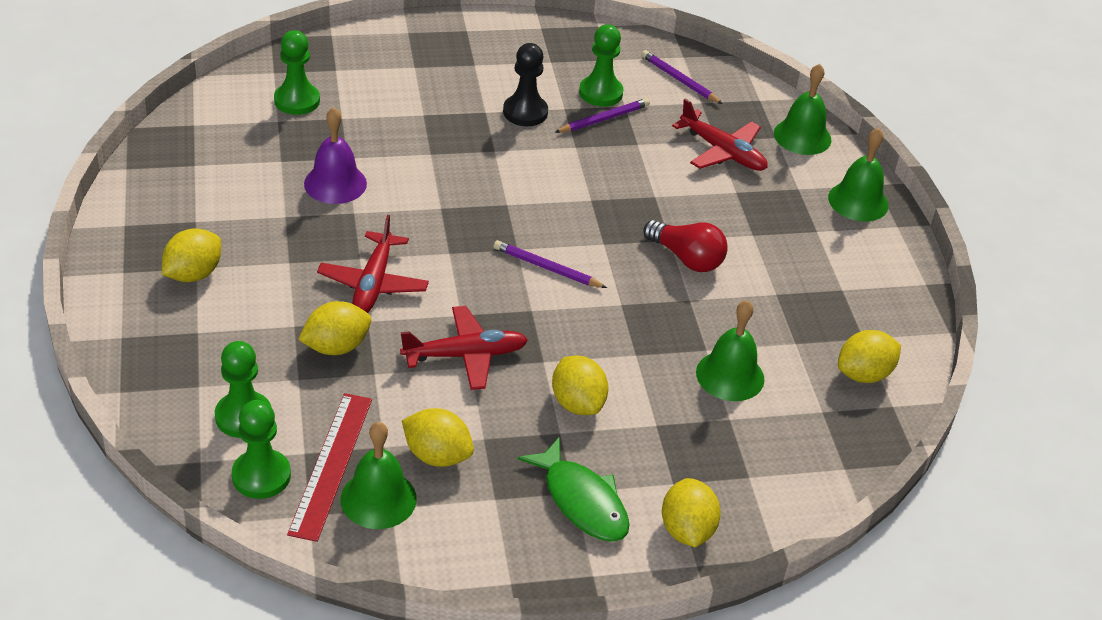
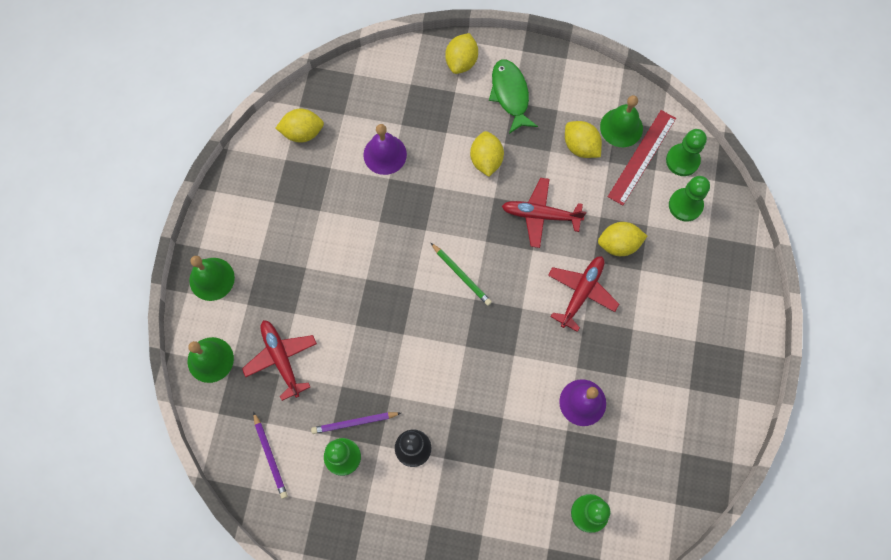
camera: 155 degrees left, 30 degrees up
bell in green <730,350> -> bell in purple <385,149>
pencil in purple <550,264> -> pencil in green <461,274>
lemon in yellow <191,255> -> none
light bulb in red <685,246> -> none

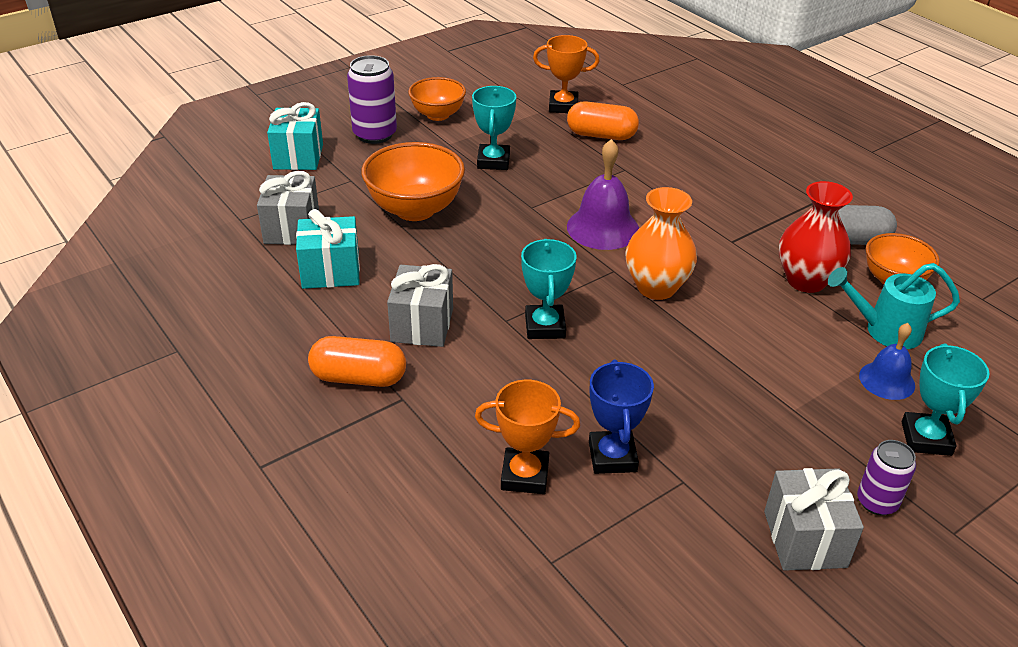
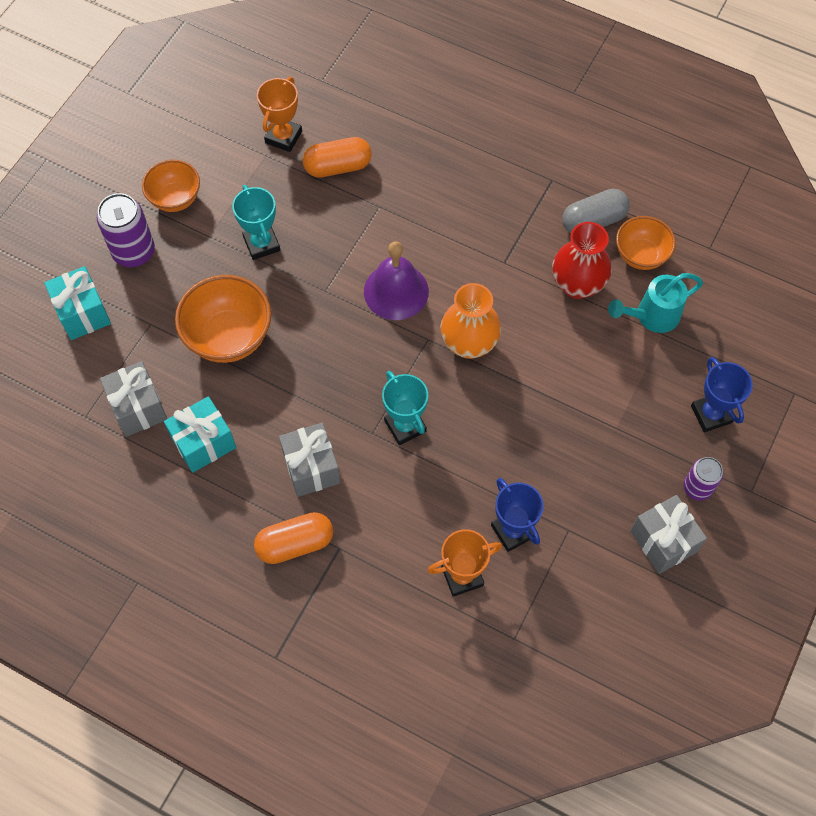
camera: 25 degrees left, 25 degrees up
trophy in orange <566,74> -> trophy in orange <279,114>, 45 degrees counterclockwise
trophy in turquoise <946,399> -> trophy in blue <722,394>
bell in blue <887,361> -> none

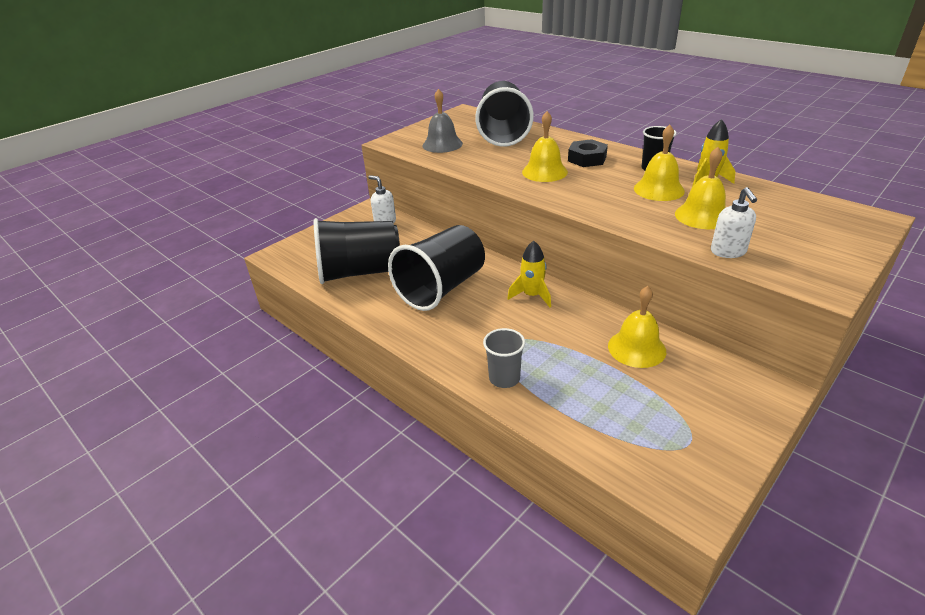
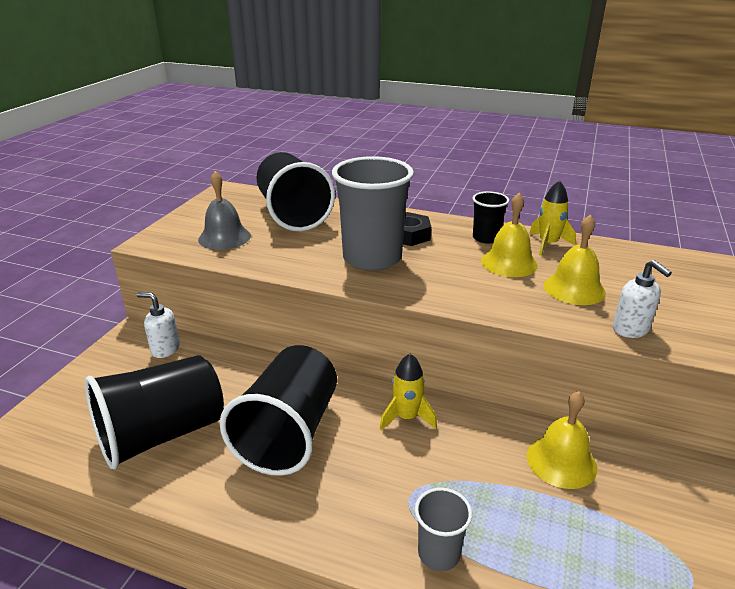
camera: 25 degrees left, 5 degrees down
bell in yellow <545,146> -> cup in grey <373,213>

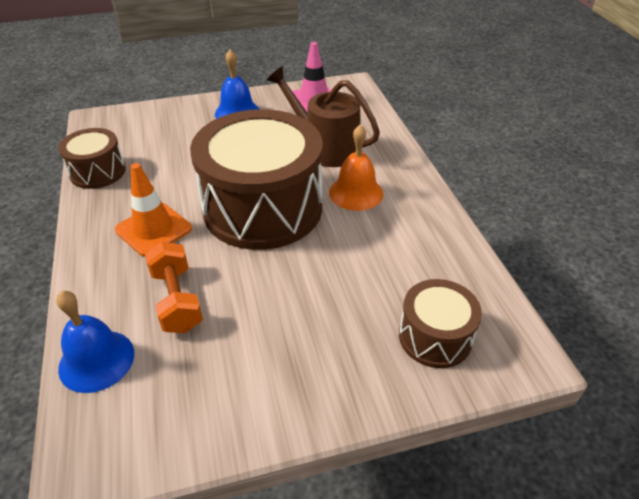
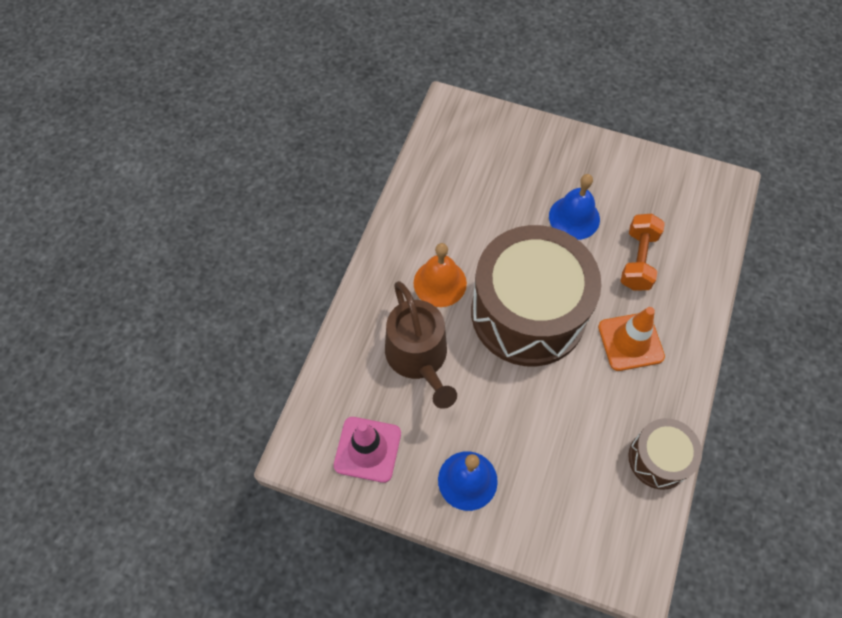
camera: 145 degrees left, 20 degrees up
bell in blue <95,342> -> bell in blue <574,207>, relocated
drum in brown <440,323> -> none

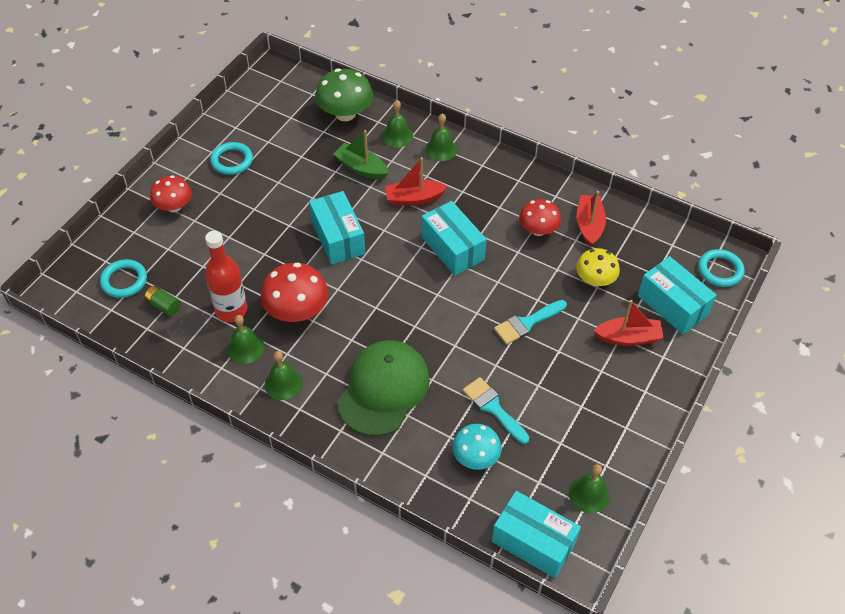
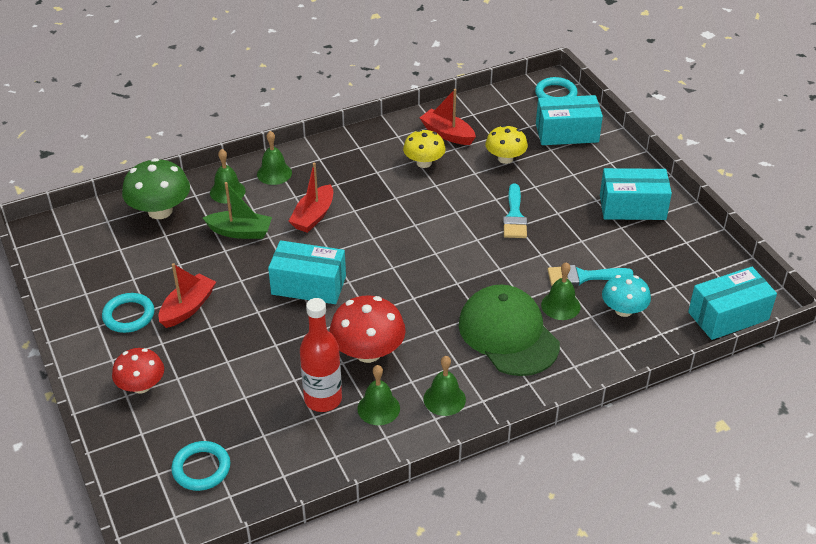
camera: 55 degrees left, 10 degrees down
boat in red <628,323> -> boat in red <187,295>, relocated
boat in green <361,155> -> boat in green <237,210>, 150 degrees counterclockwise
mushroom in red <540,217> -> mushroom in yellow <424,149>
bell in green <589,488> -> bell in green <561,291>, relocated
box in turquoise <454,238> -> box in turquoise <636,194>, relocated
battery in green <162,301> -> none

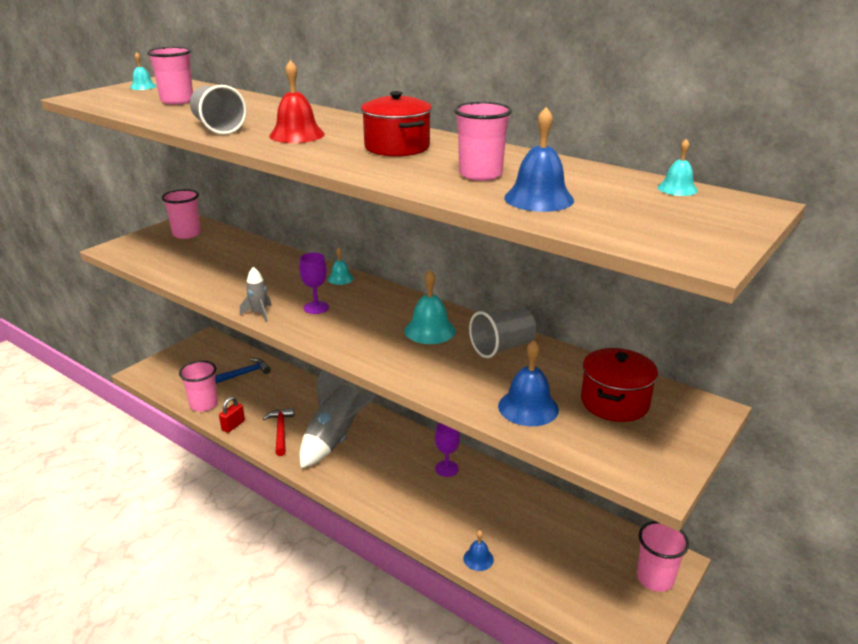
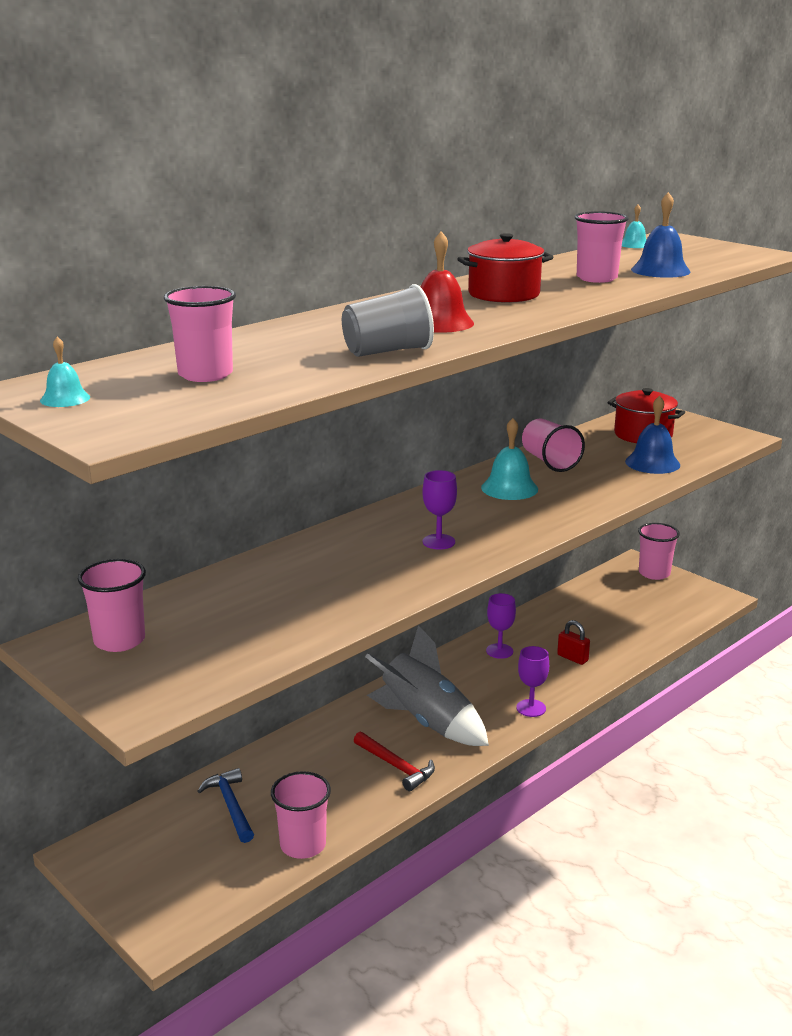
camera: 80 degrees left, 5 degrees down
hammer in red <278,432> -> hammer in red <394,761>, 135 degrees counterclockwise
none -> goblet in purple <532,681>
cup in grey <502,333> -> cup in pink <553,445>
padlock in red <232,415> -> padlock in red <573,642>, relocated
rocket in grey <256,294> -> none
bell in turquoise <341,266> -> none
bell in blue <478,550> -> none

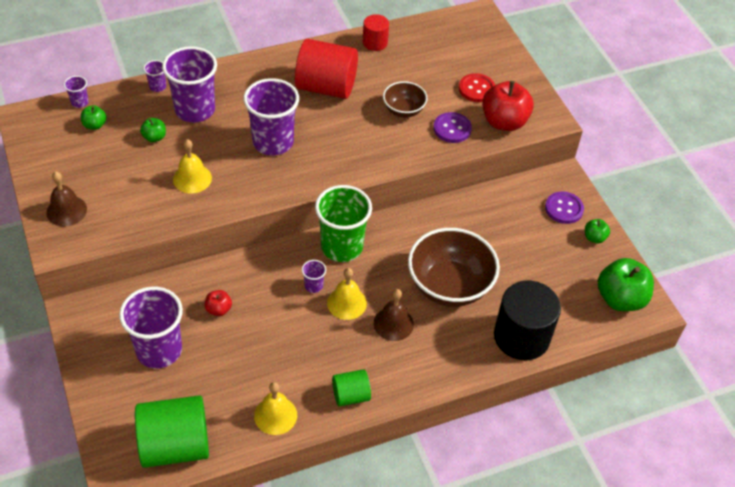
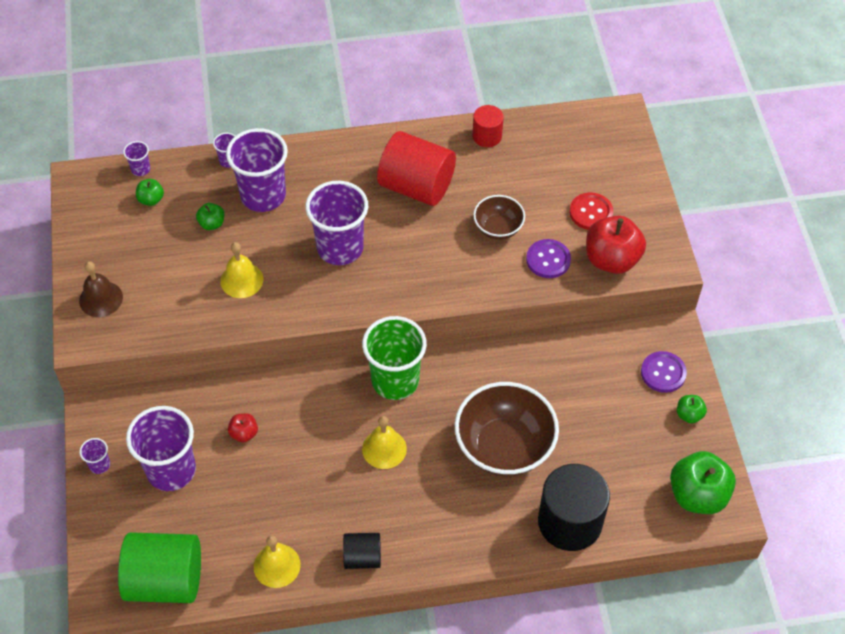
camera: 15 degrees right, 5 degrees up
cup in purple <314,276> -> cup in purple <94,456>, relocated
cylinder in green <351,388> -> cylinder in black <362,551>
bell in brown <394,315> -> none

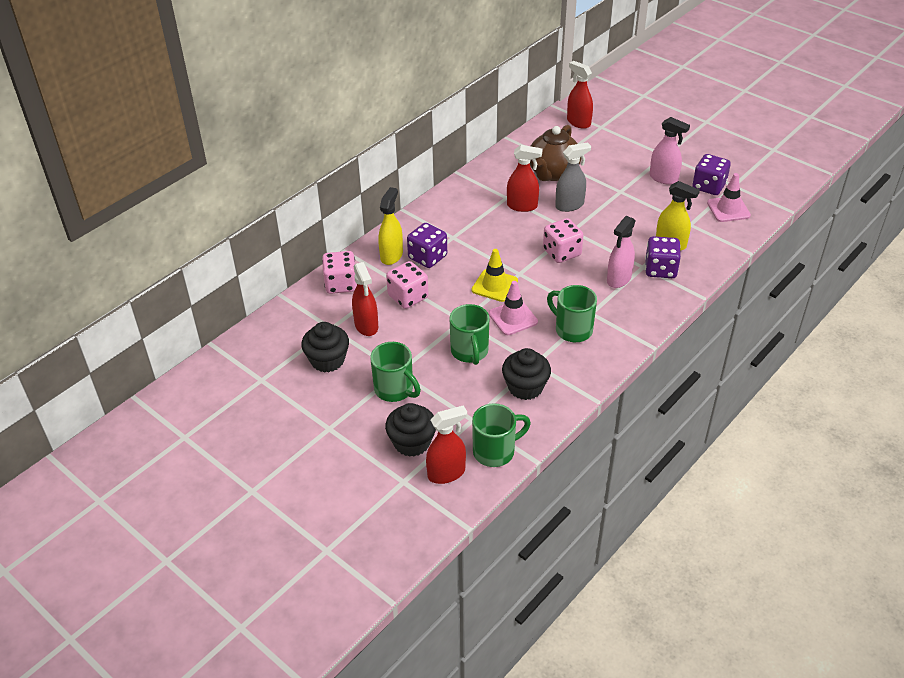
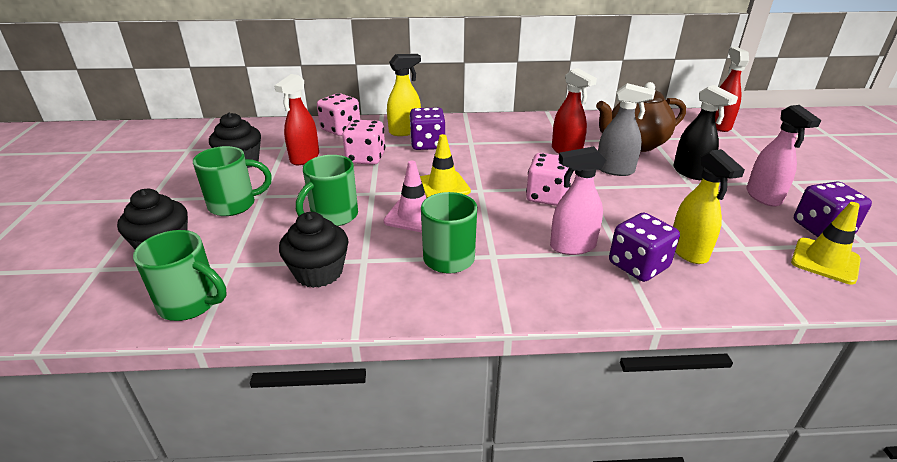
camera: 45 degrees right, 10 degrees down
mug in green <395,372> -> mug in green <232,181>, 105 degrees counterclockwise
none -> spray bottle in black <706,132>
traffic cone in pink <729,197> -> traffic cone in yellow <826,243>
spray bottle in red <446,444> -> none

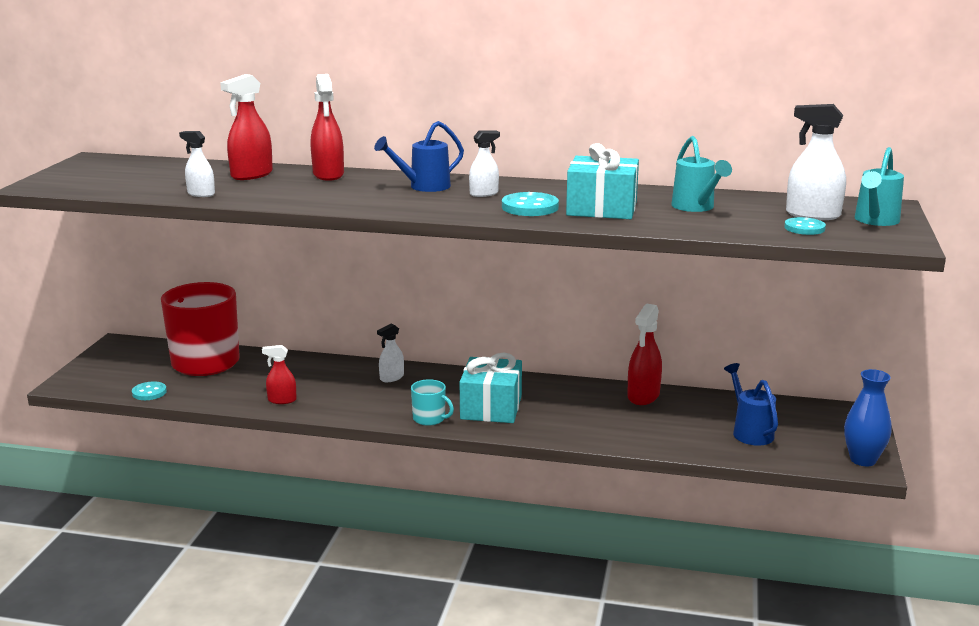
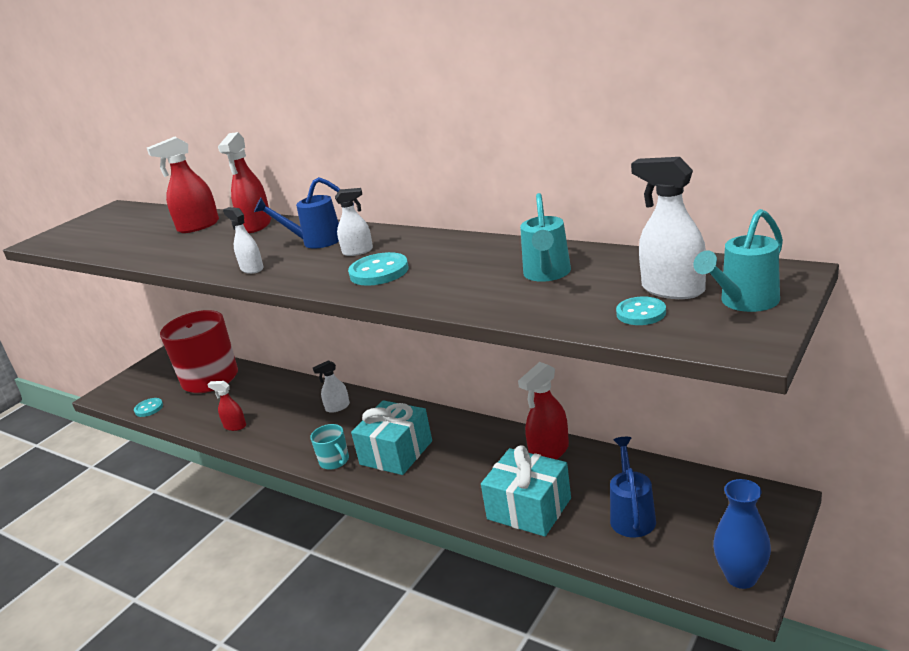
camera: 25 degrees right, 5 degrees up
spray bottle in white <197,164> -> spray bottle in white <243,240>, relocated
gift in turquoise <602,181> -> gift in turquoise <526,491>, relocated

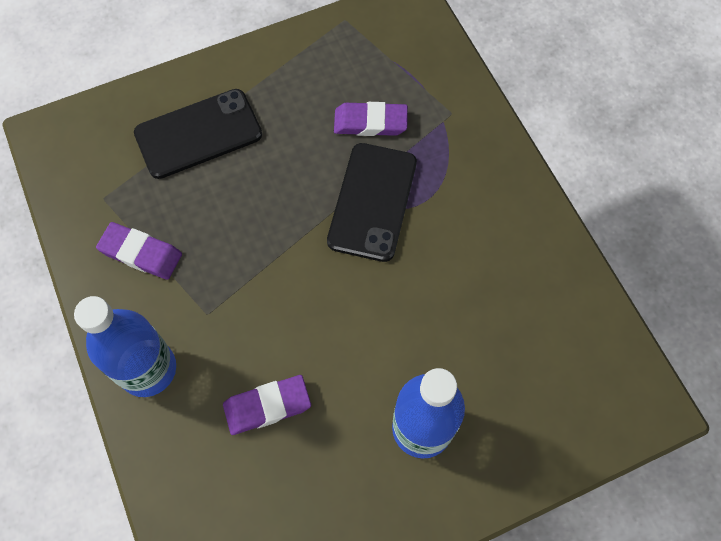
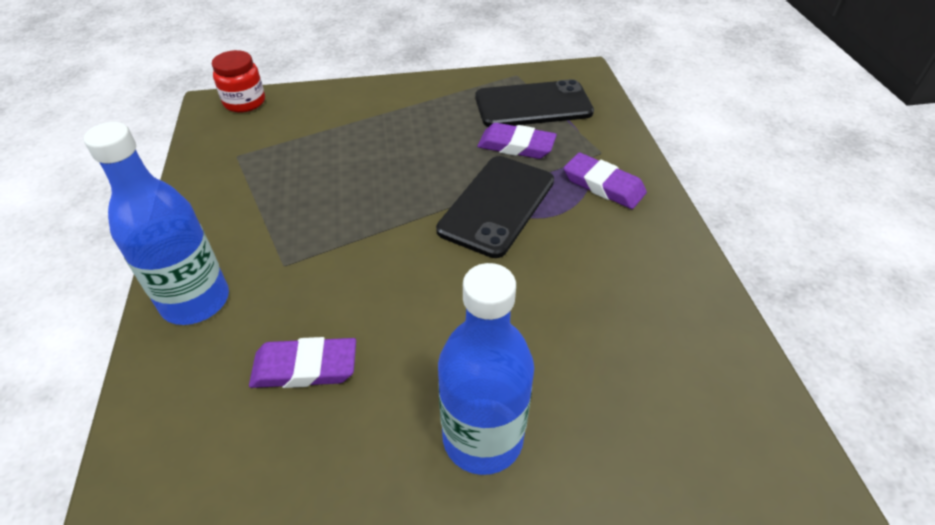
camera: 15 degrees right, 20 degrees down
none -> jar in red <238,81>
phone in black <198,134> -> phone in black <534,103>, relocated
eraser in purple <139,251> -> eraser in purple <605,180>, relocated

